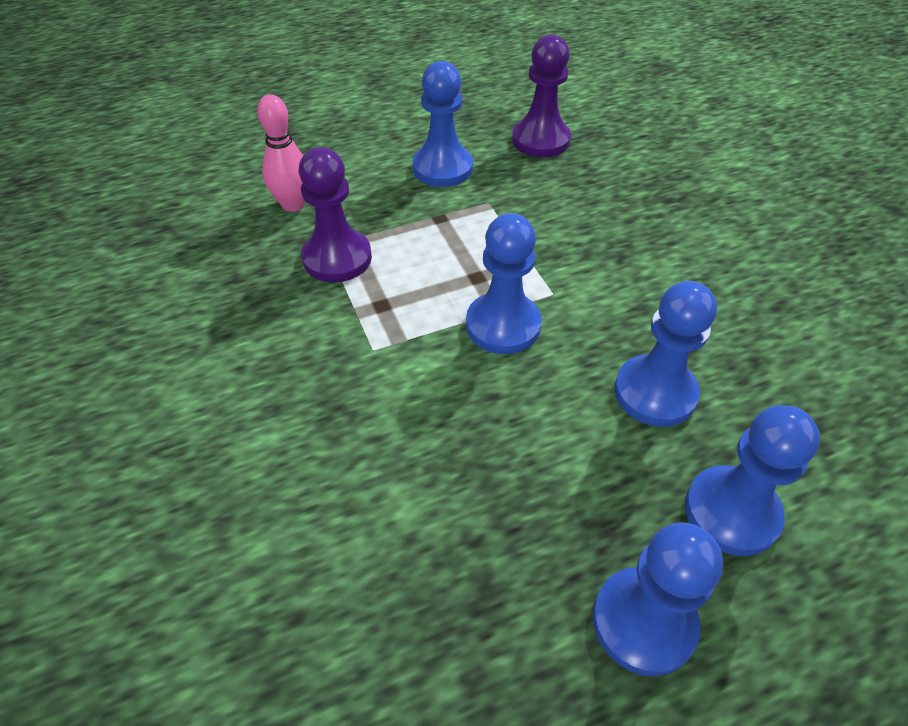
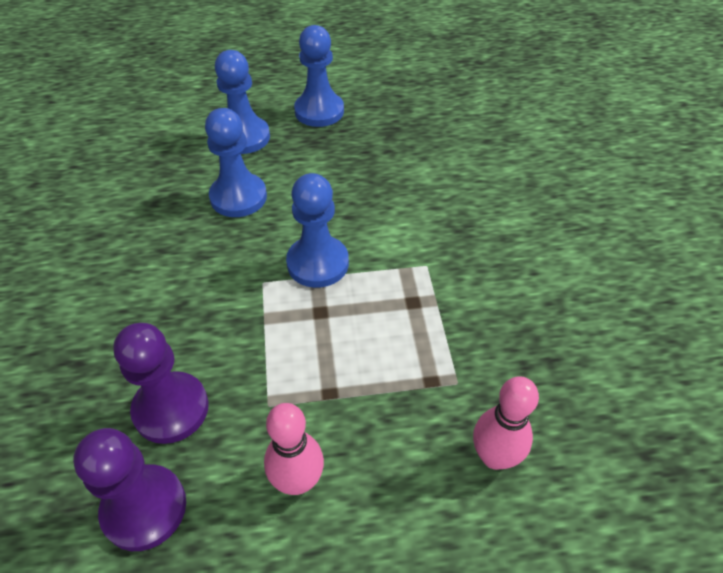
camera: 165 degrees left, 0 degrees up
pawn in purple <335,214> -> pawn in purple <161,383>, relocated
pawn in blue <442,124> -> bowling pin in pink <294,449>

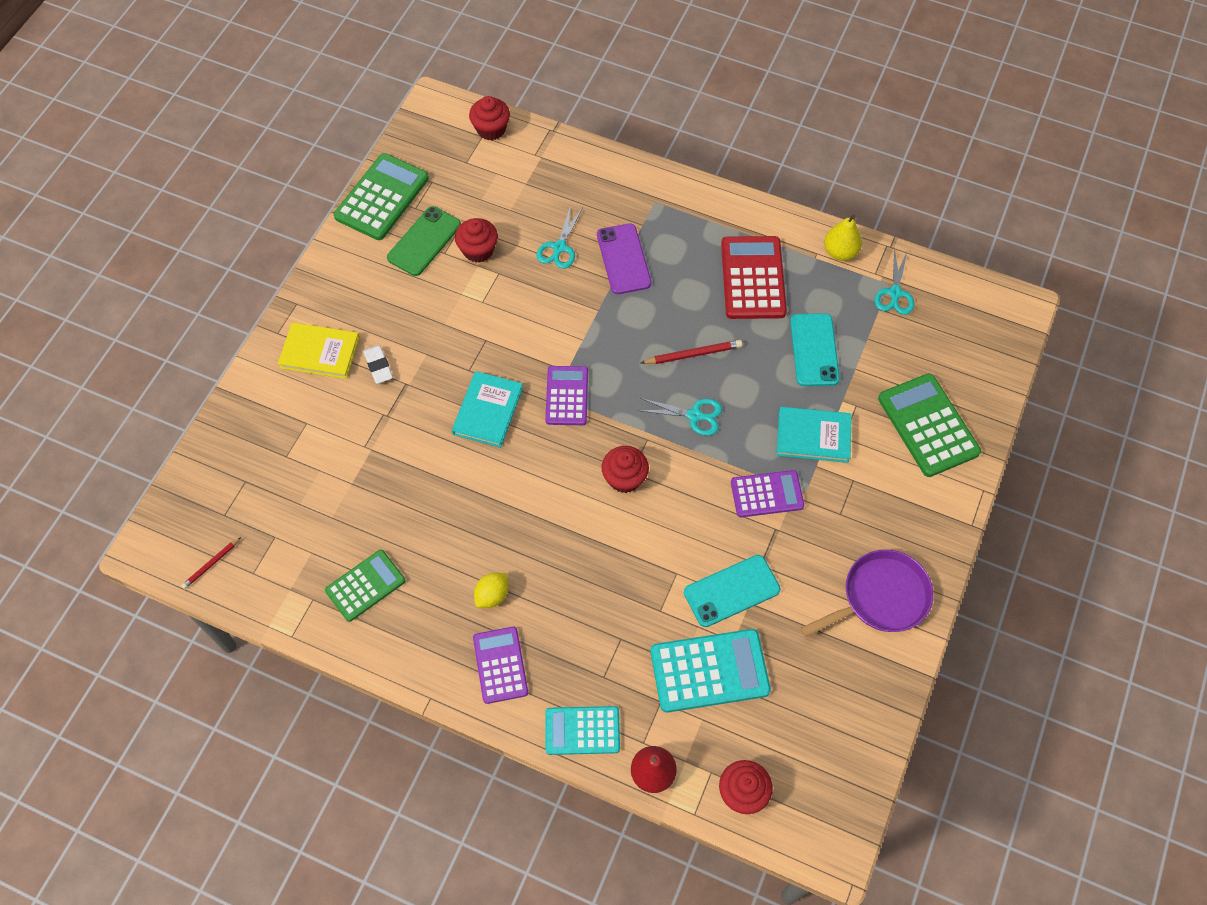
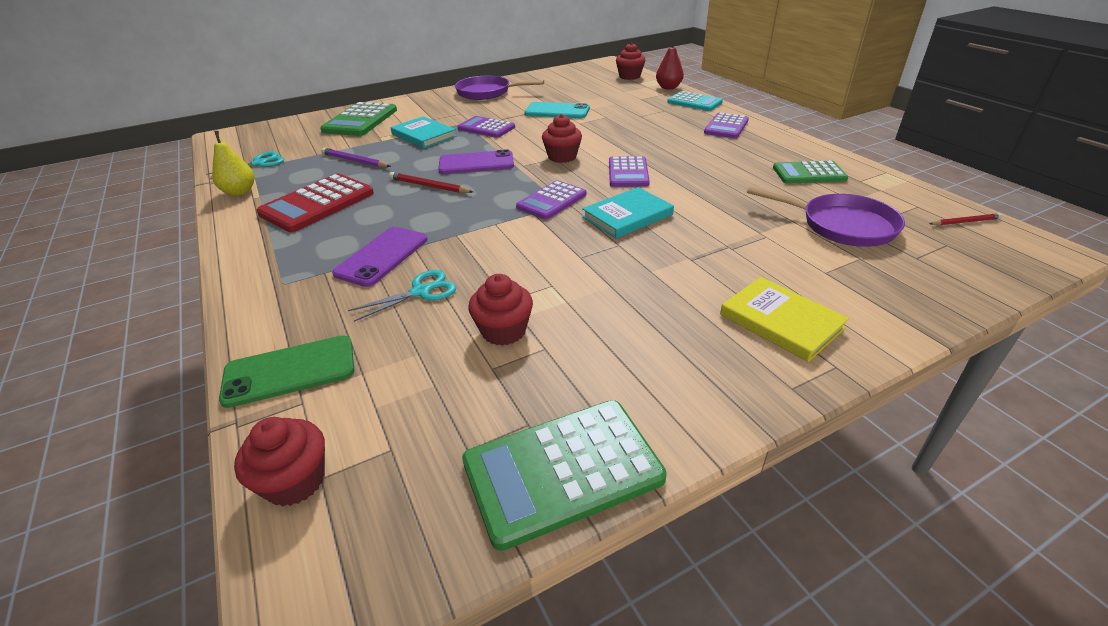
camera: 140 degrees left, 25 degrees down
phone in green <424,241> -> phone in green <286,371>, relocated
phone in turquoise <815,349> -> pencil in purple <356,157>
scissors in turquoise <680,417> -> phone in purple <476,161>
none -> calculator in purple <629,171>
none -> pan in purple <826,217>
eraser in white <378,364> -> none
lemon in yellow <491,590> -> none
calculator in turquoise <711,671> -> none

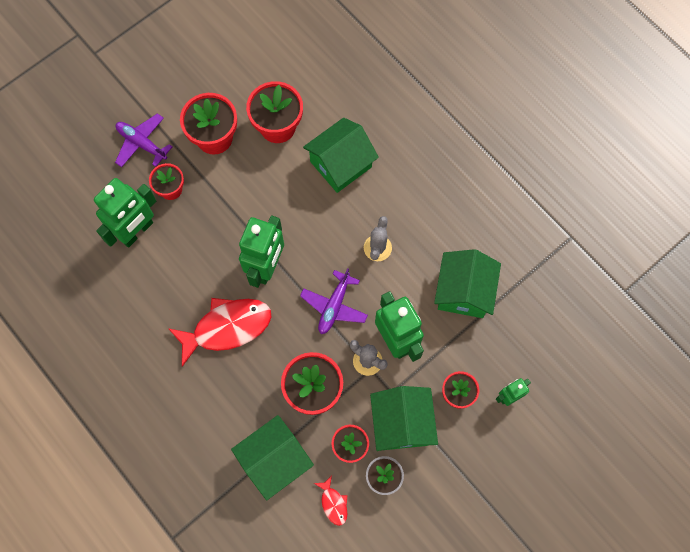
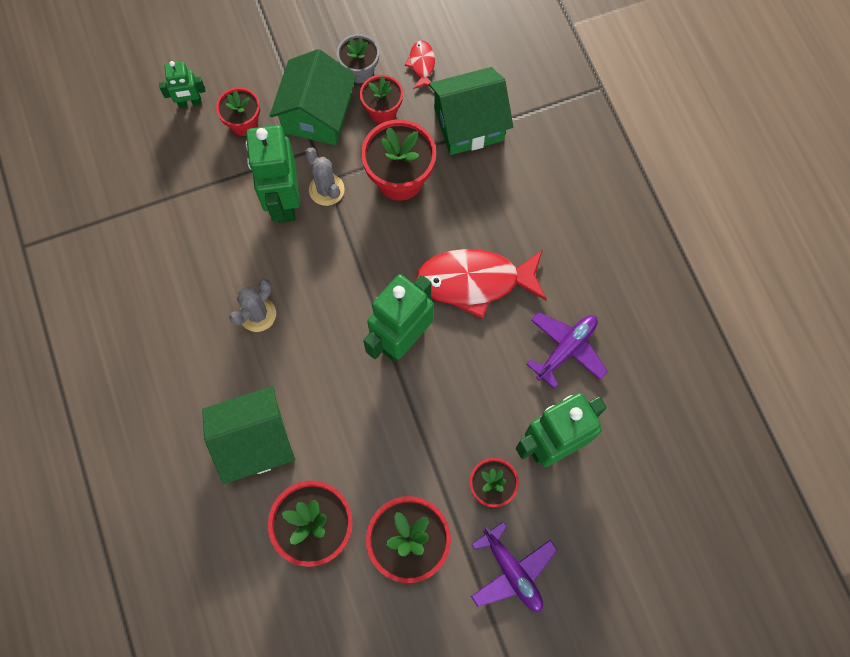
camera: 160 degrees left, 0 degrees up
plane in purple <334,301> -> plane in purple <567,350>, relocated
house in green <467,283> -> none

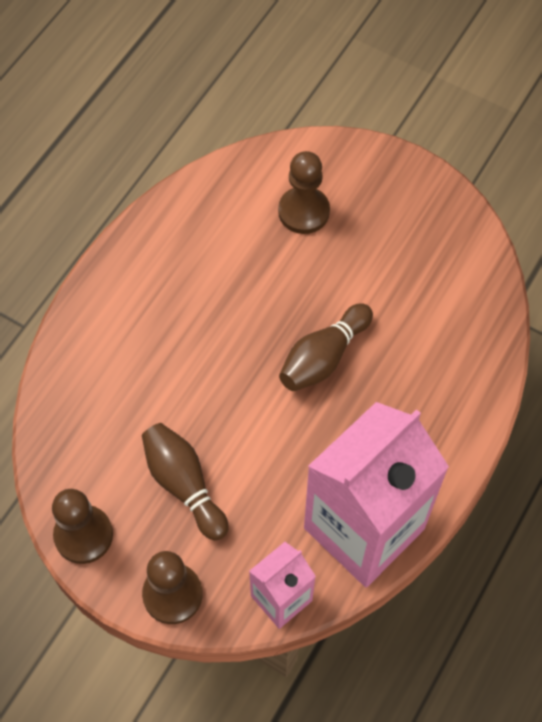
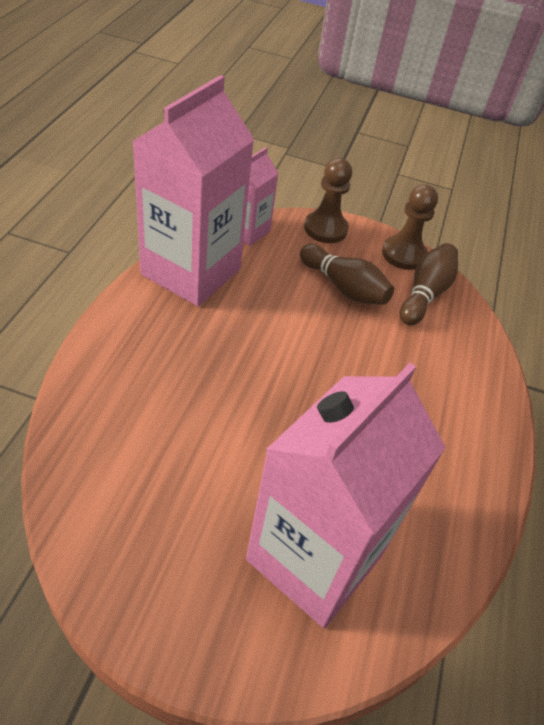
camera: 160 degrees right, 15 degrees down
pawn in brown <304,192> -> carton in pink <346,495>
bowling pin in brown <326,347> -> bowling pin in brown <429,284>, relocated

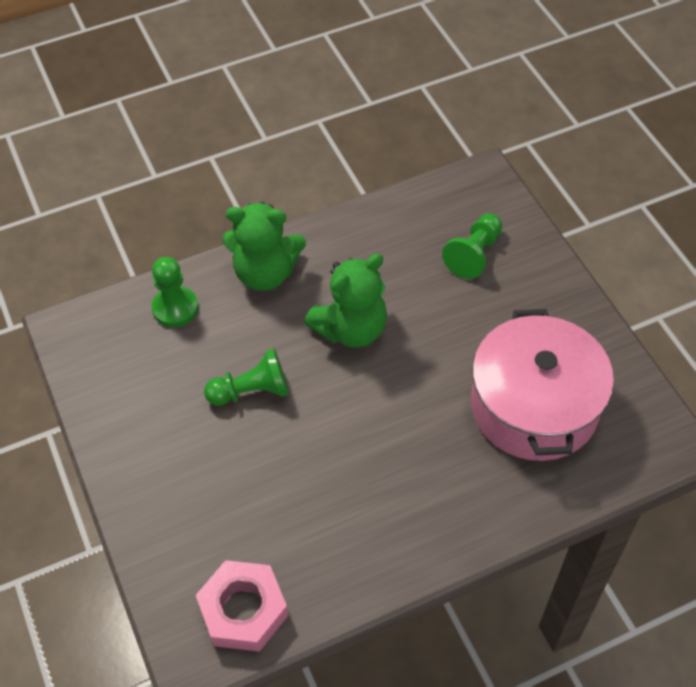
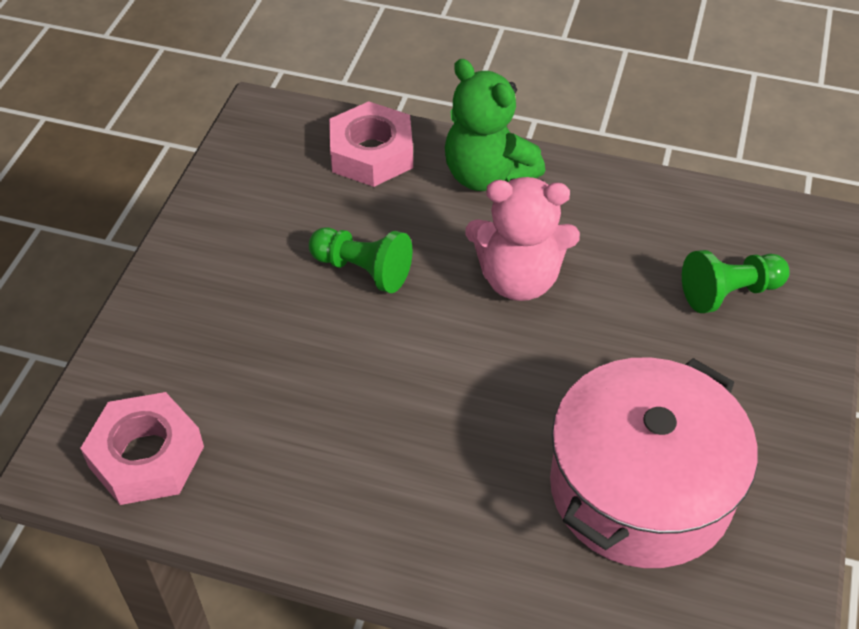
camera: 40 degrees right, 5 degrees down
pawn in green <174,292> -> nut in pink <371,144>
teddy bear in green <345,301> -> teddy bear in pink <522,239>

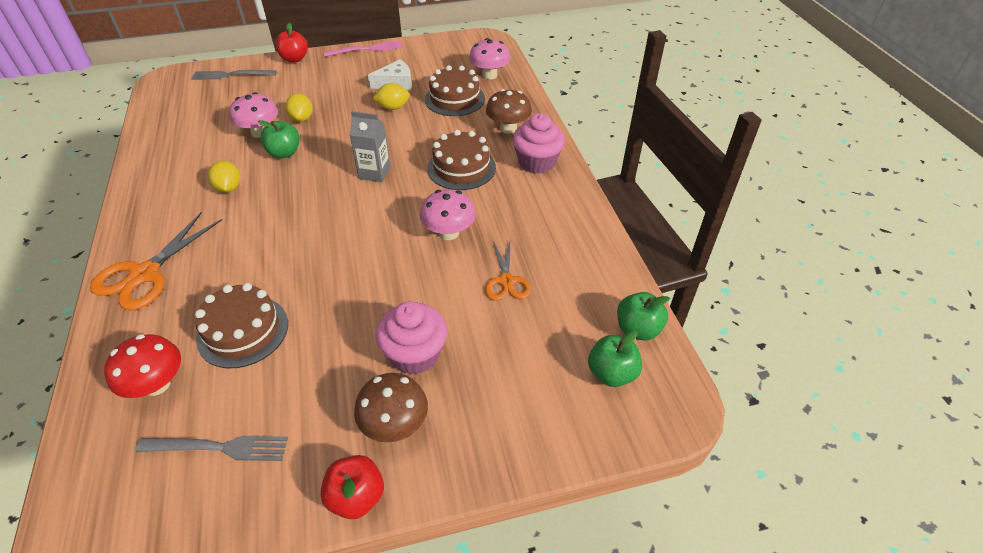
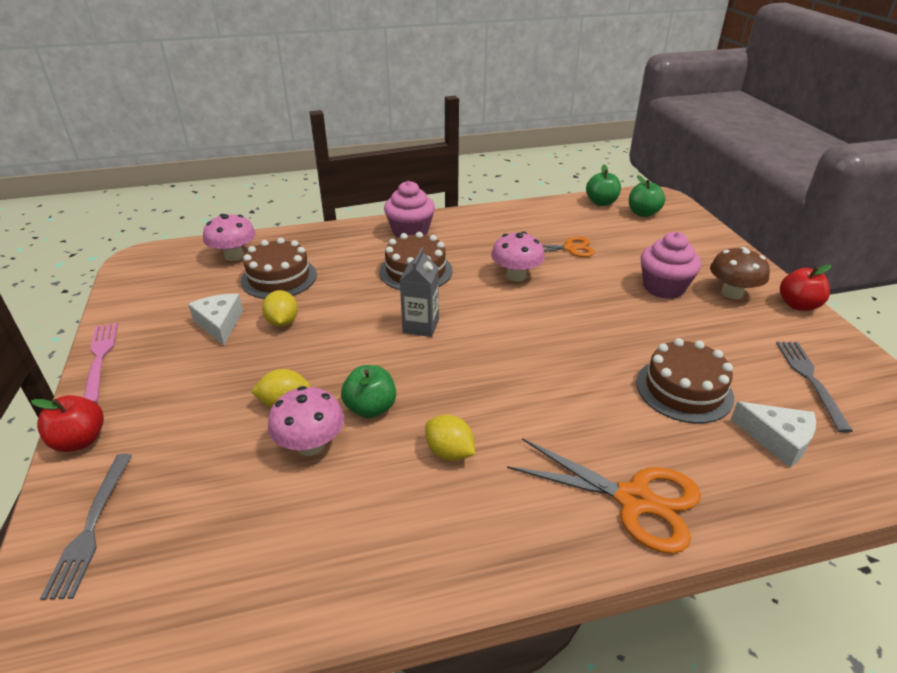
camera: 90 degrees left, 10 degrees down
lemon in yellow <224,177> -> lemon in yellow <450,438>, 60 degrees clockwise
mushroom in red <142,366> -> cheese in white <773,434>
mushroom in brown <509,111> -> none

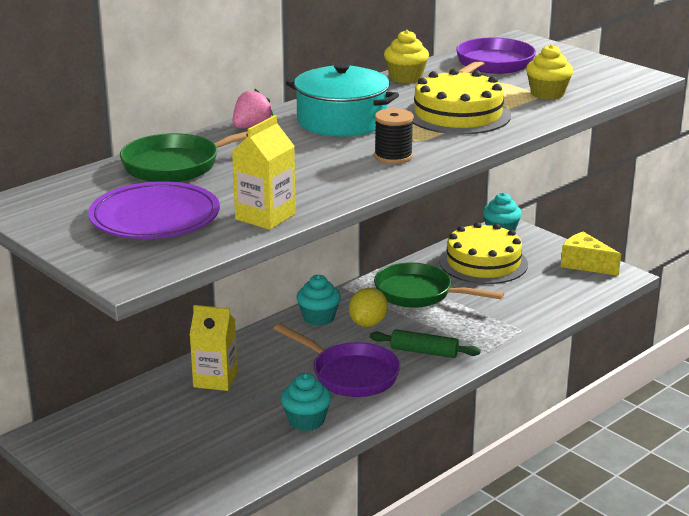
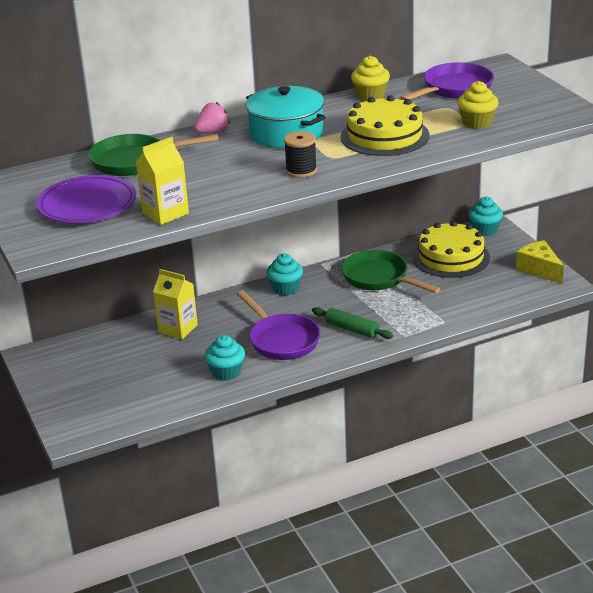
camera: 20 degrees right, 5 degrees up
lemon in yellow <368,307> -> none

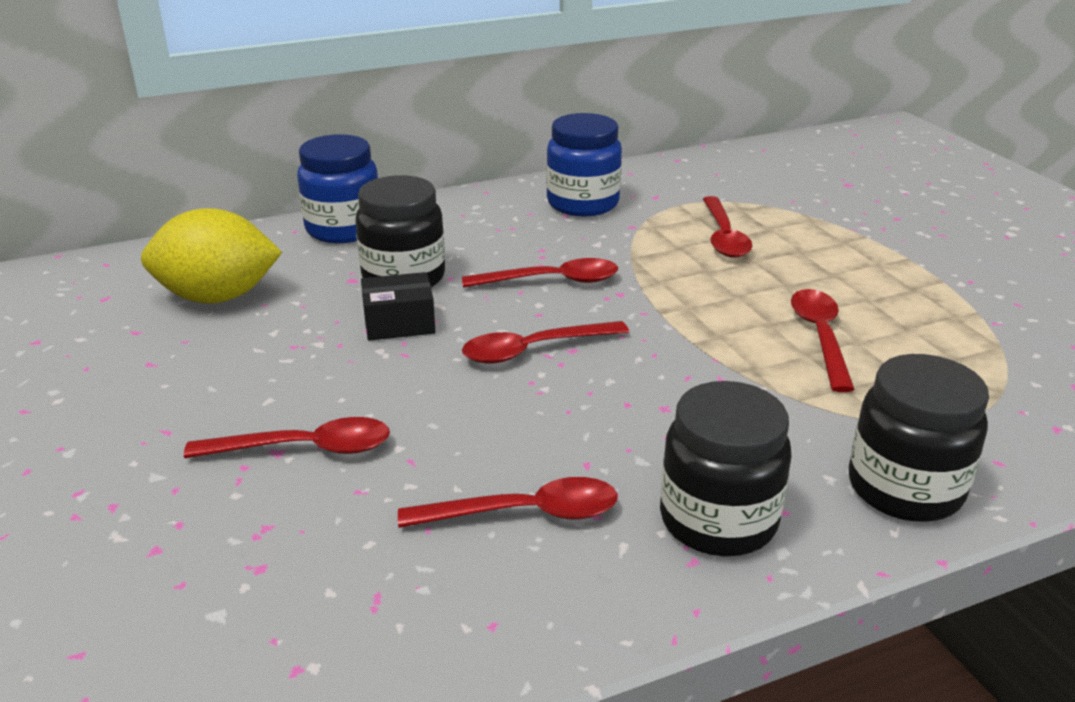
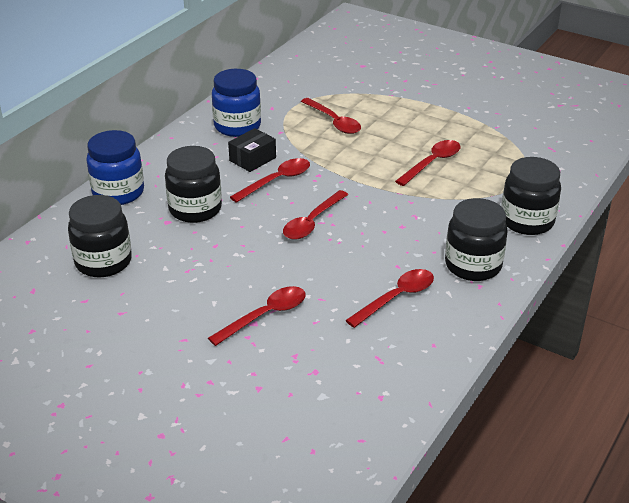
camera: 35 degrees left, 5 degrees up
lemon in yellow <211,256> -> jar in black <100,236>
box in black <398,306> -> box in black <252,150>, relocated
spoon in red <823,340> -> spoon in red <427,163>, 75 degrees clockwise

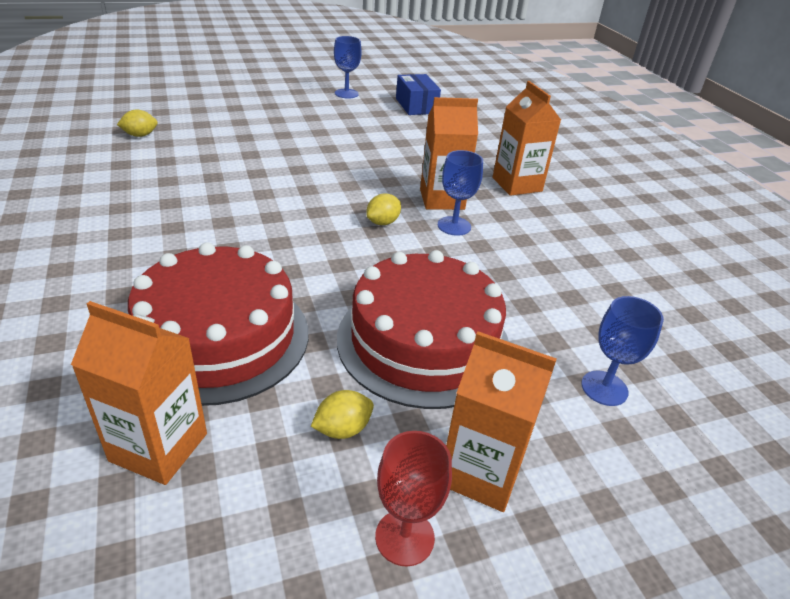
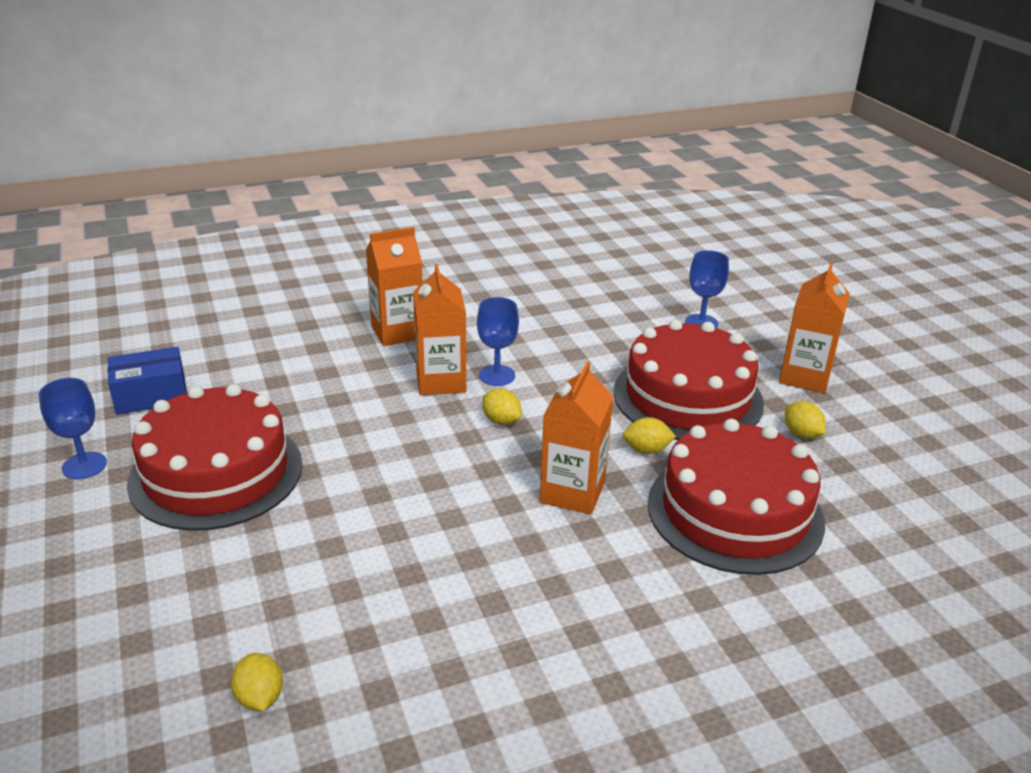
camera: 90 degrees left, 5 degrees down
none -> cake in red <215,457>
carton in orange <139,393> -> carton in orange <577,438>, relocated
none -> lemon in yellow <649,435>
goblet in red <413,499> -> none

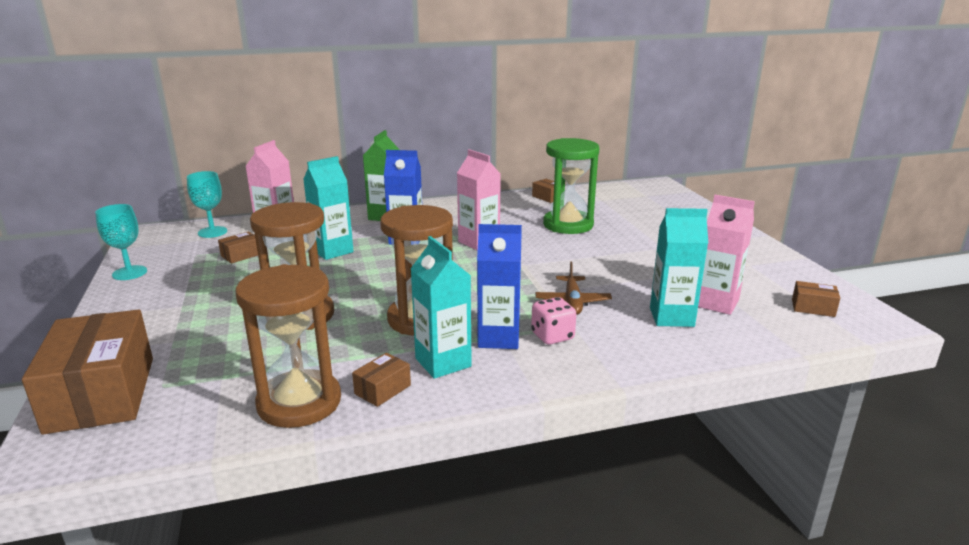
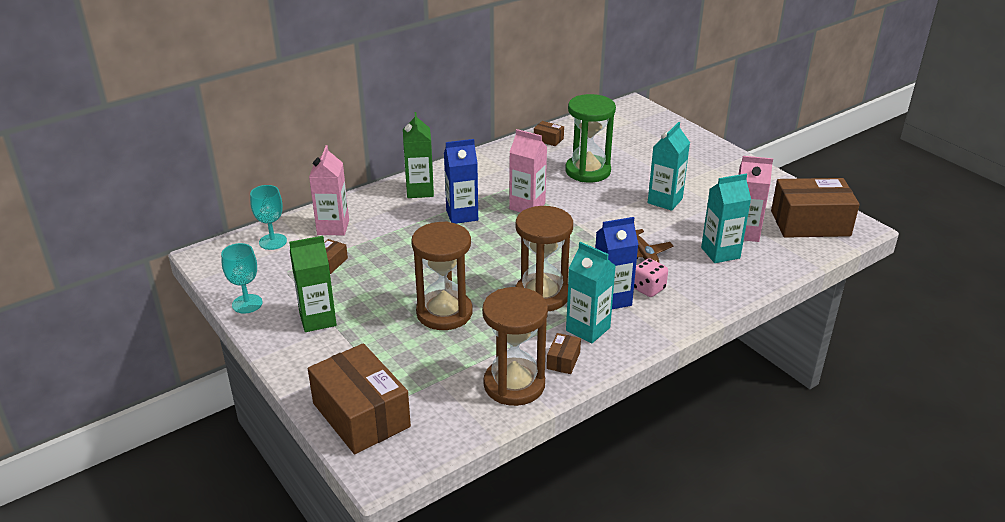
camera: 20 degrees left, 10 degrees up
none -> carton in green <313,284>
carton in turquoise <328,208> -> carton in turquoise <669,166>, relocated
box in brown <816,299> -> box in brown <815,208>, x2.36

